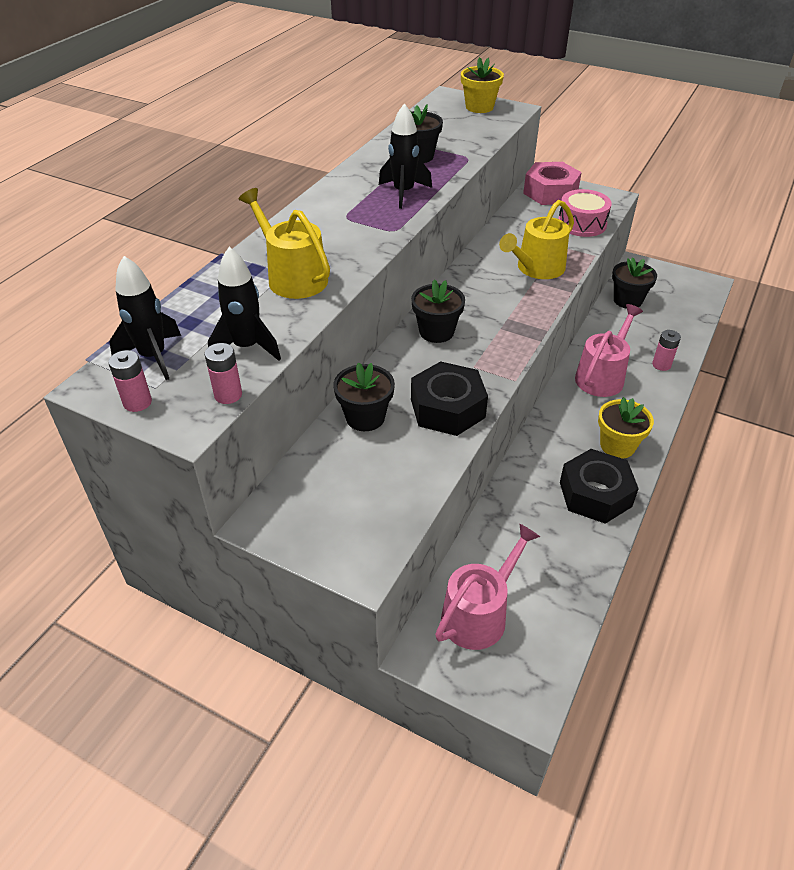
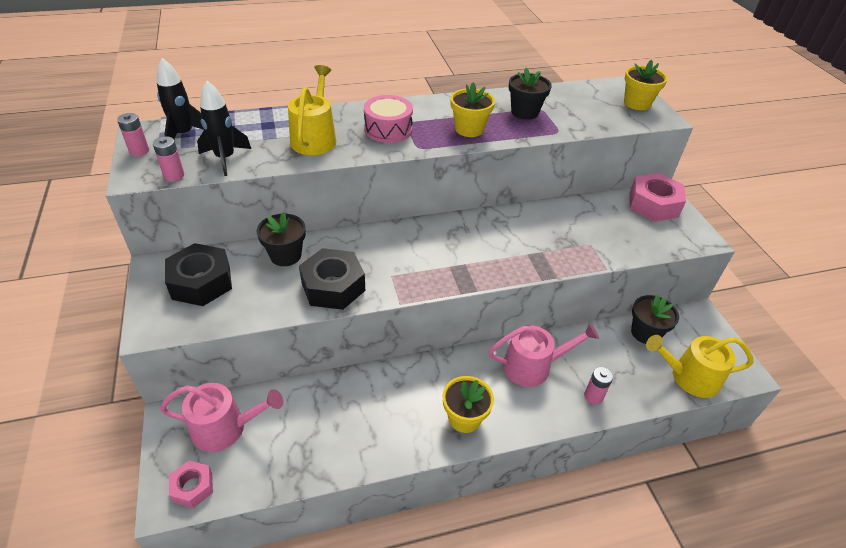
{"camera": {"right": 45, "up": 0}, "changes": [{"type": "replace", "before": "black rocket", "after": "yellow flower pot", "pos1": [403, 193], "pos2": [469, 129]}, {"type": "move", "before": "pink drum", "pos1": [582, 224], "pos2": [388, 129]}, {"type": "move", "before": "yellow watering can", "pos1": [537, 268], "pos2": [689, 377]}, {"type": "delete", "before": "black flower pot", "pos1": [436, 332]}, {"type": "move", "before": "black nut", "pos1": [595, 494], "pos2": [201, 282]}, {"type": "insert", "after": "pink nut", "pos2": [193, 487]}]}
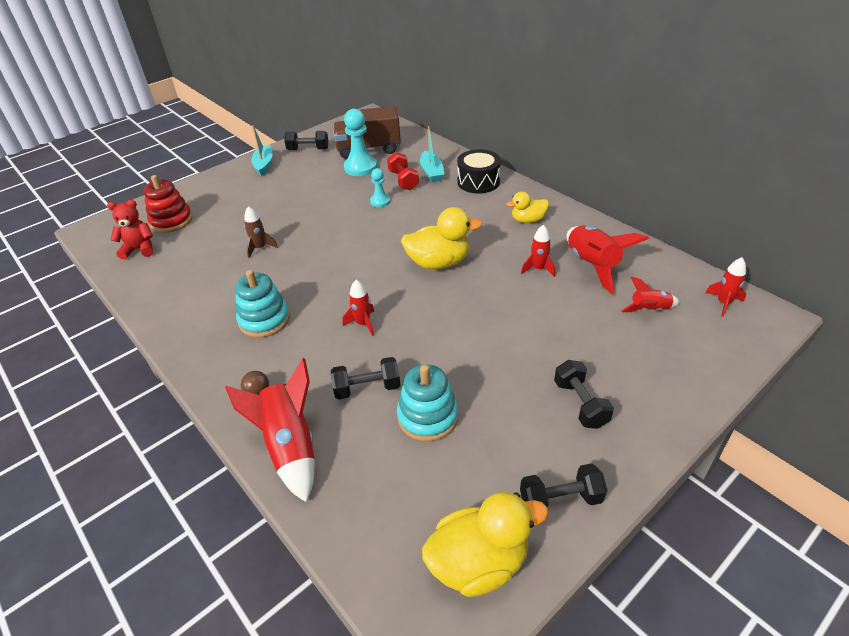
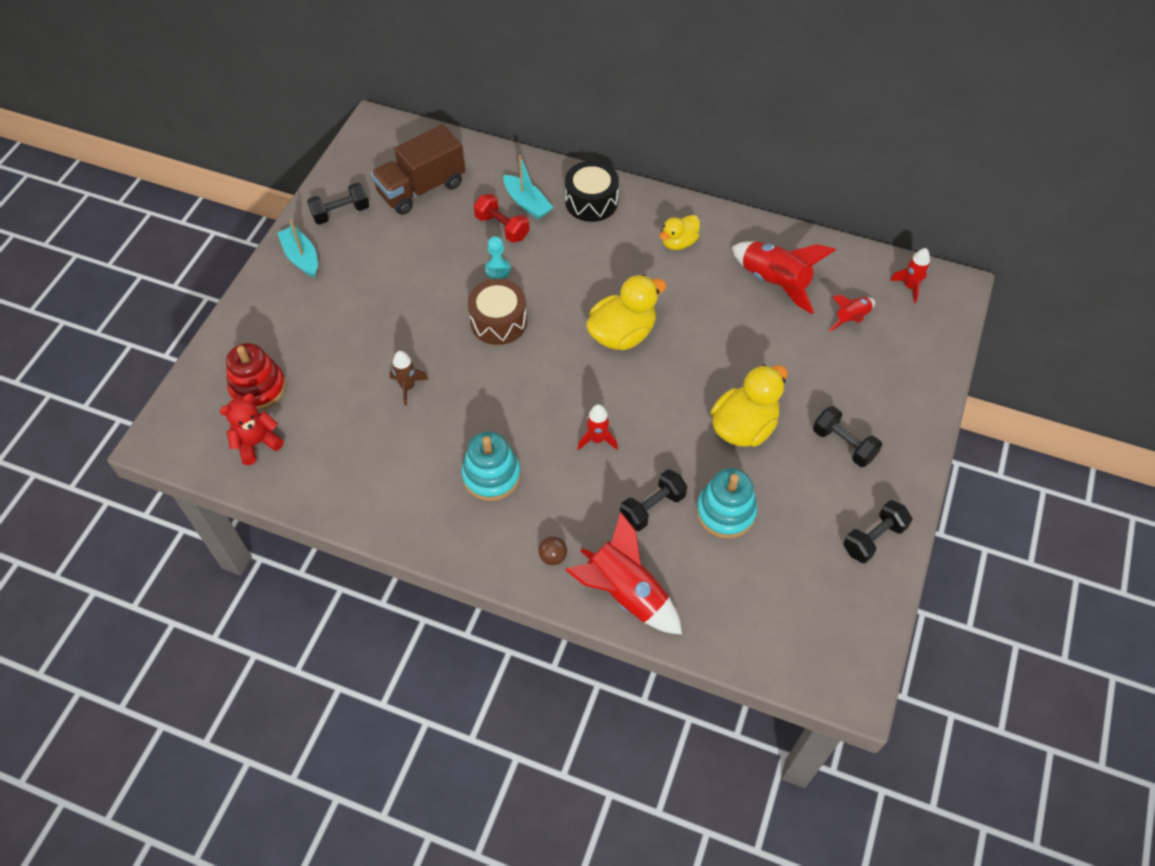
{"camera": {"right": -30, "up": 15}, "changes": [{"type": "delete", "before": "turquoise pawn", "pos1": [360, 167]}, {"type": "delete", "before": "red rocket", "pos1": [538, 269]}, {"type": "move", "before": "yellow duck", "pos1": [479, 562], "pos2": [744, 427]}, {"type": "insert", "after": "brown drum", "pos2": [498, 322]}]}
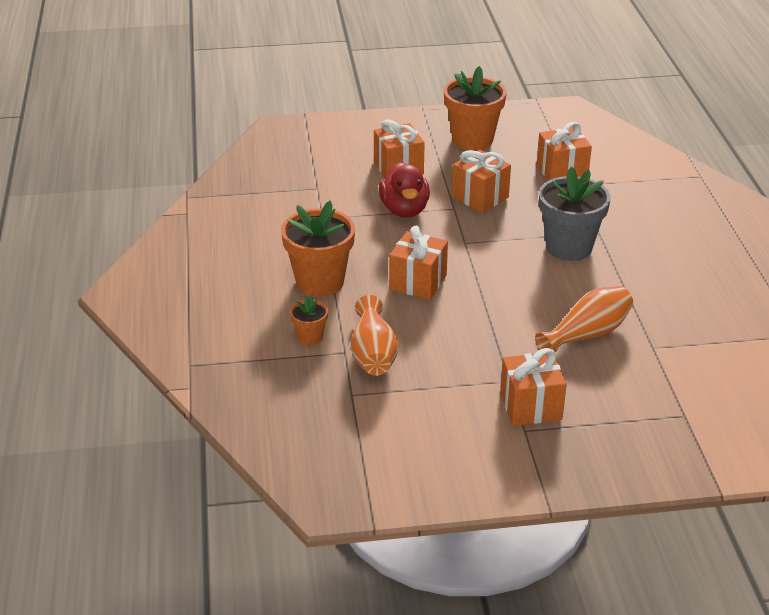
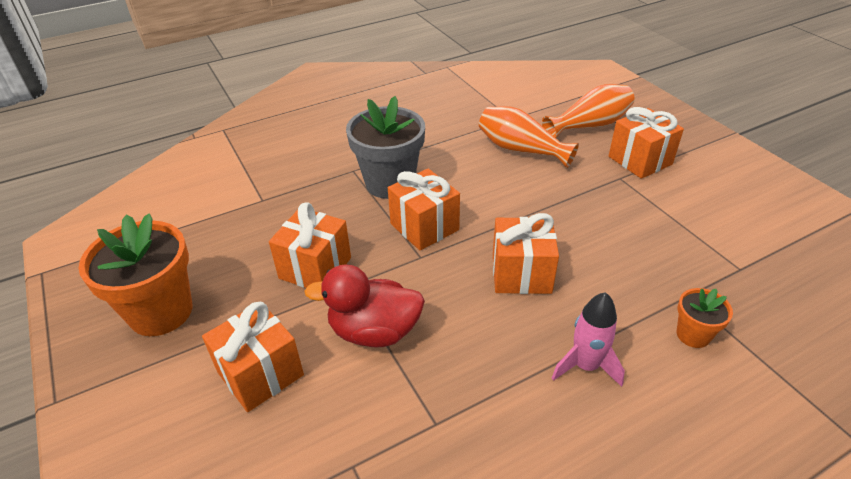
{"camera": {"right": -110, "up": 5}, "changes": [{"type": "move", "before": "orange gift", "pos1": [562, 171], "pos2": [424, 227]}, {"type": "rotate", "before": "red duck", "pos1": [404, 210], "pos2": [374, 331], "turn": -150}, {"type": "replace", "before": "orange flower pot", "after": "pink rocket", "pos1": [320, 282], "pos2": [585, 366]}, {"type": "move", "before": "orange vase", "pos1": [373, 354], "pos2": [590, 125]}]}
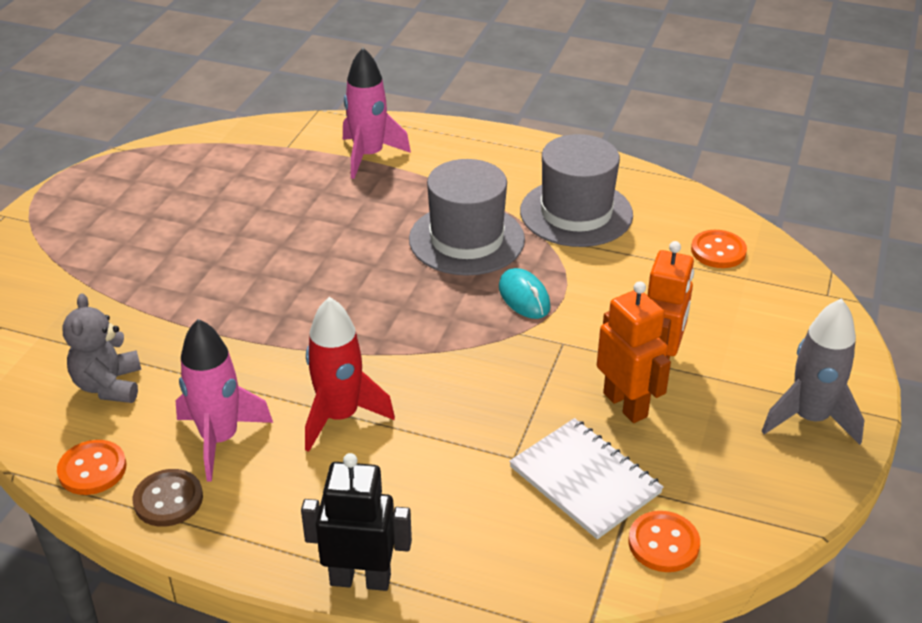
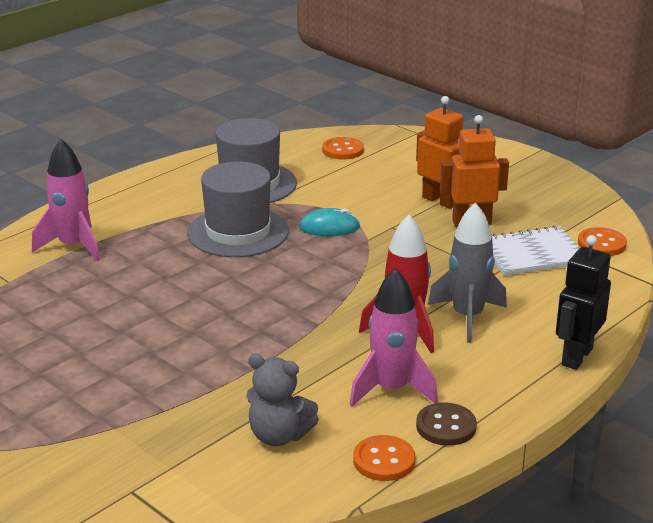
{"camera": {"right": -65, "up": -10}, "changes": [{"type": "move", "before": "grey rocket", "pos1": [809, 418], "pos2": [467, 317]}]}
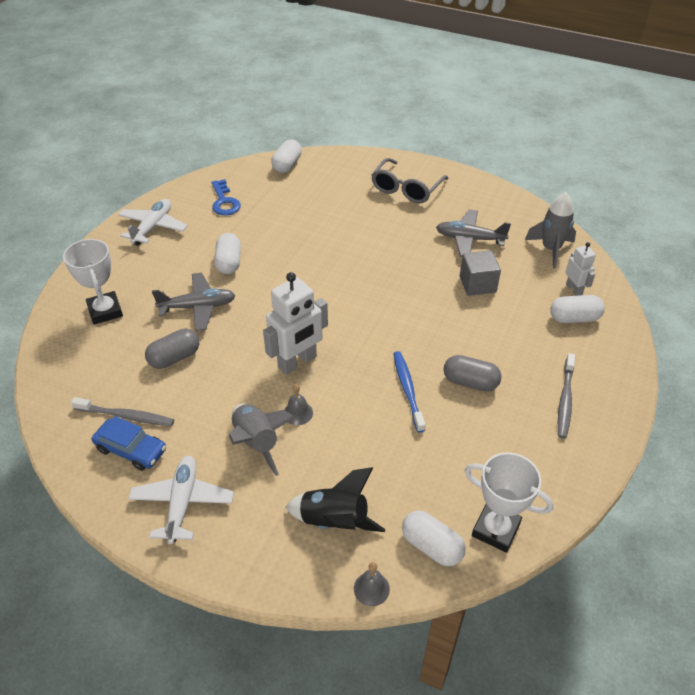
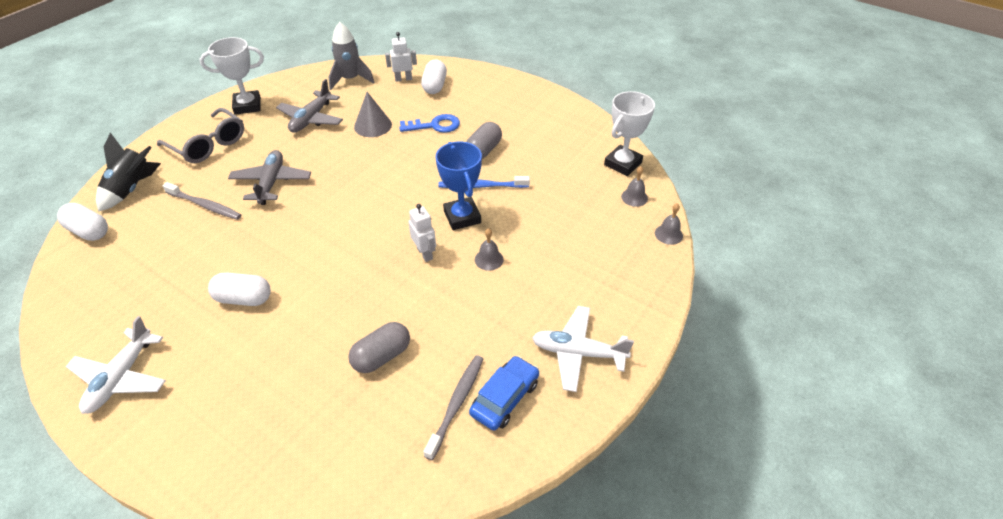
{"camera": {"right": -80, "up": 0}, "changes": [{"type": "move", "before": "blue key", "pos1": [224, 202], "pos2": [435, 125]}, {"type": "rotate", "before": "white plane", "pos1": [153, 227], "pos2": [121, 378], "turn": -105}, {"type": "move", "before": "white trophy", "pos1": [105, 311], "pos2": [247, 106]}, {"type": "replace", "before": "grey cube", "after": "grey cone", "pos1": [477, 284], "pos2": [373, 125]}, {"type": "resize", "before": "white robot", "pos1": [297, 362], "pos2": [425, 253], "scale": 0.56}, {"type": "move", "before": "grey plane", "pos1": [198, 307], "pos2": [271, 183]}, {"type": "rotate", "before": "grey capsule", "pos1": [174, 357], "pos2": [381, 356], "turn": 75}, {"type": "move", "before": "grey toothbrush", "pos1": [565, 400], "pos2": [205, 205]}, {"type": "delete", "before": "grey rocket", "pos1": [257, 442]}, {"type": "move", "before": "black rocket", "pos1": [334, 521], "pos2": [131, 189]}, {"type": "replace", "before": "white capsule", "after": "grey bell", "pos1": [431, 546], "pos2": [634, 197]}, {"type": "insert", "after": "blue trophy", "pos2": [462, 217]}]}
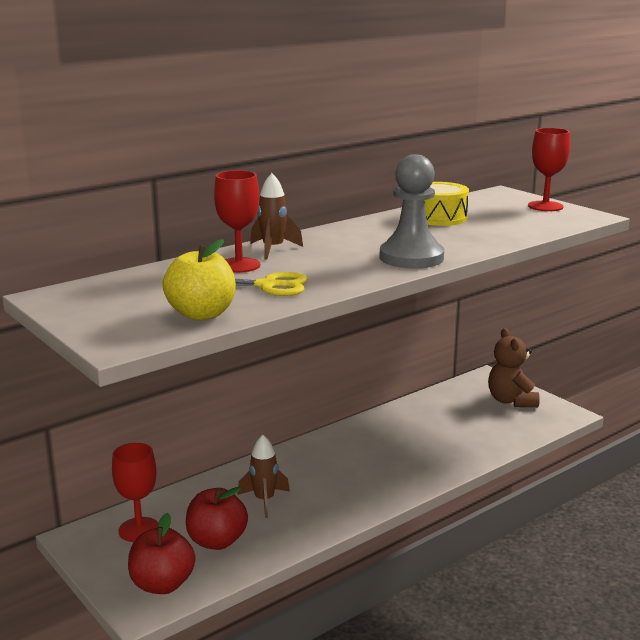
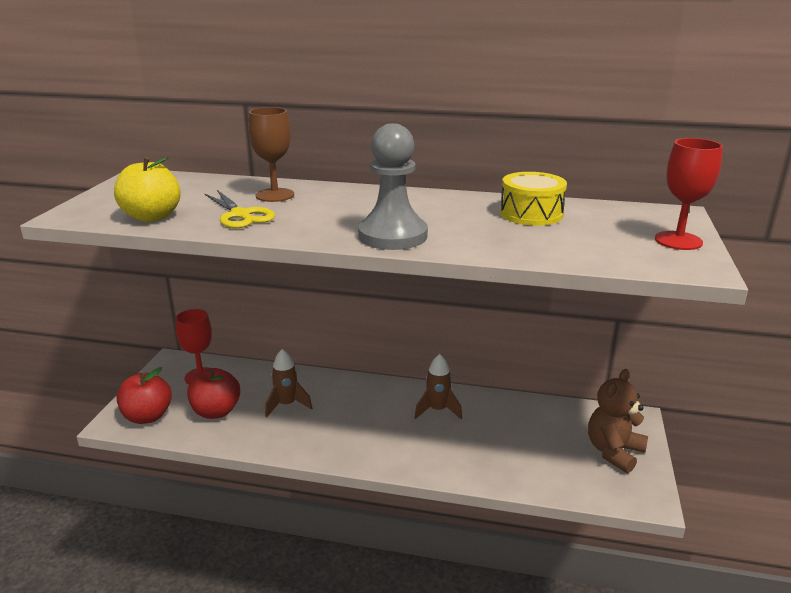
{"camera": {"right": 50, "up": 5}, "changes": [{"type": "recolor", "before": "red goblet", "after": "brown goblet", "pos1": [239, 265], "pos2": [275, 195]}, {"type": "move", "before": "brown rocket", "pos1": [273, 249], "pos2": [437, 410]}]}
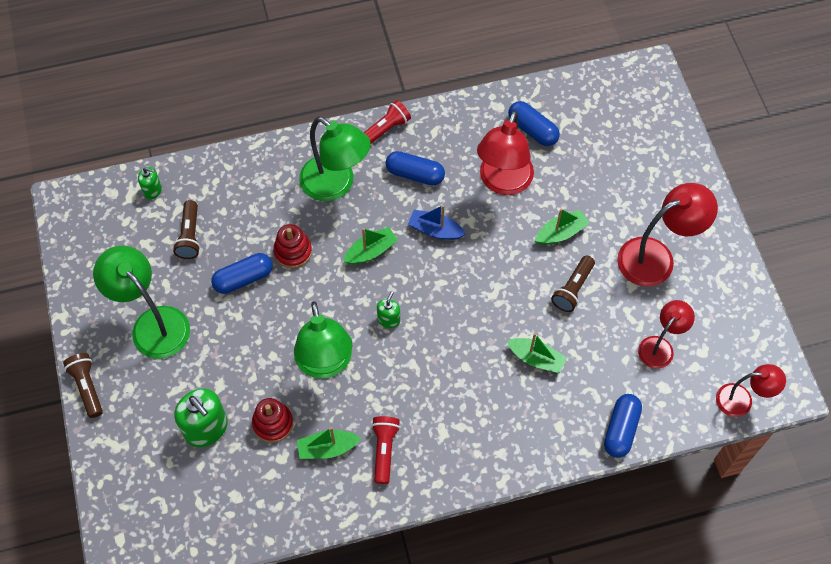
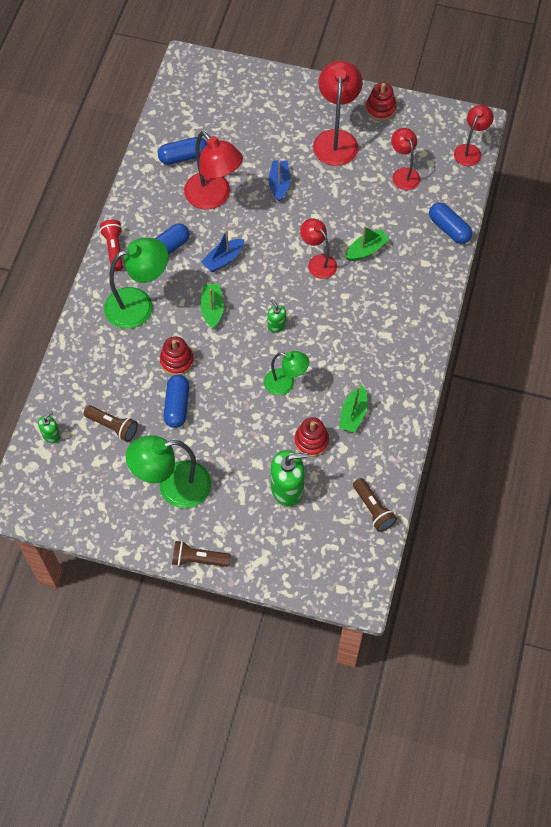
{"camera": {"right": -60, "up": 0}, "changes": [{"type": "recolor", "before": "green boat", "after": "blue boat", "pos1": [561, 233], "pos2": [279, 184]}, {"type": "move", "before": "brown flashlight", "pos1": [573, 289], "pos2": [373, 509]}, {"type": "resize", "before": "green lamp", "pos1": [325, 364], "pos2": [285, 384], "scale": 0.61}, {"type": "delete", "before": "red flashlight", "pos1": [384, 450]}, {"type": "insert", "after": "red stacking toy", "pos2": [380, 109]}, {"type": "insert", "after": "red lamp", "pos2": [318, 262]}]}
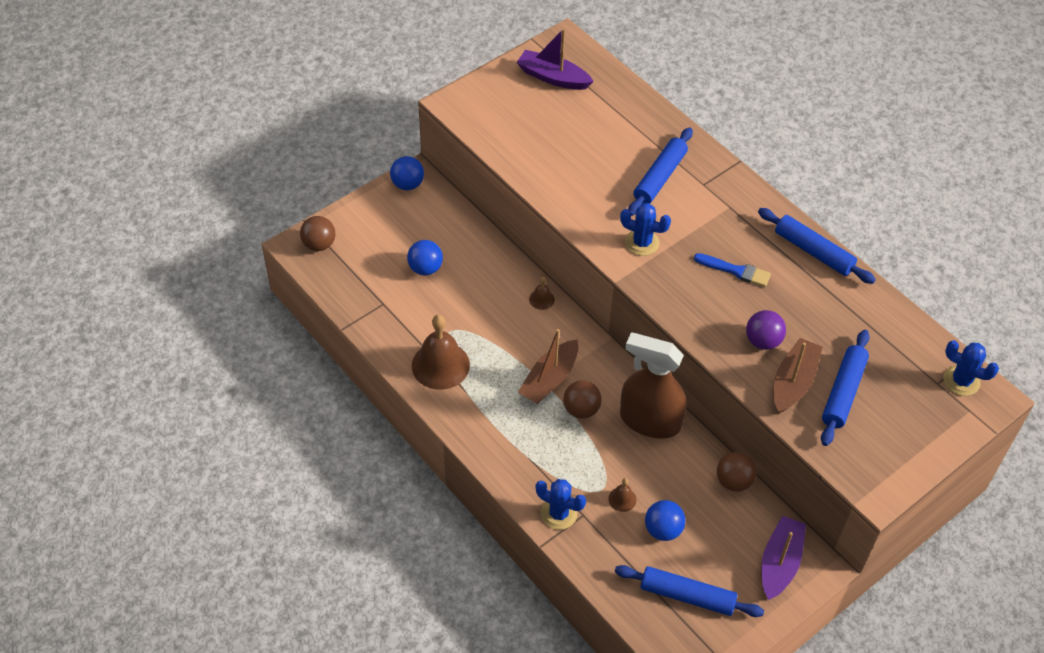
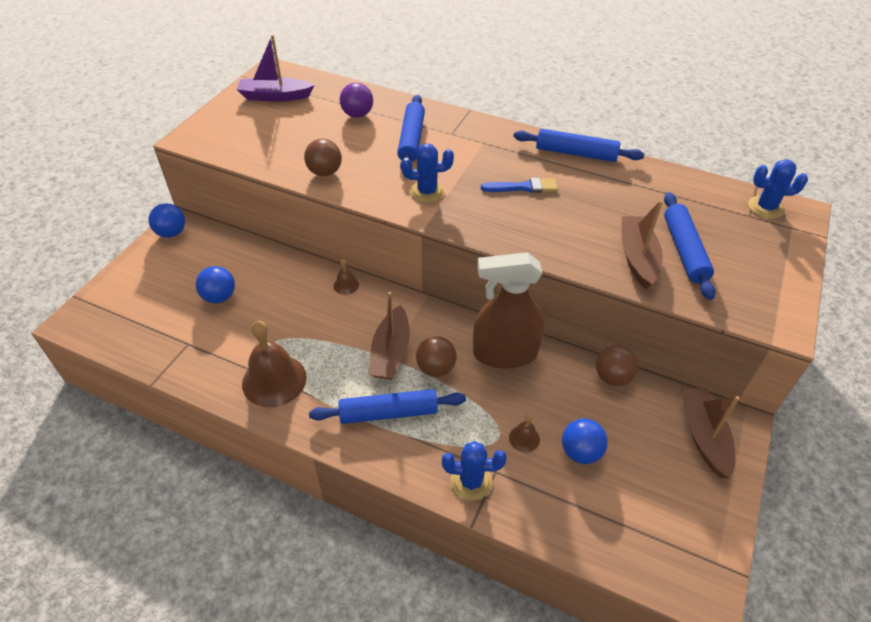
{"camera": {"right": -25, "up": -5}, "changes": [{"type": "move", "before": "brown ball", "pos1": [319, 244], "pos2": [325, 172]}, {"type": "move", "before": "purple ball", "pos1": [763, 341], "pos2": [357, 115]}, {"type": "recolor", "before": "purple boat", "after": "brown boat", "pos1": [780, 563], "pos2": [704, 436]}, {"type": "move", "before": "blue rolling pin", "pos1": [687, 596], "pos2": [388, 413]}]}
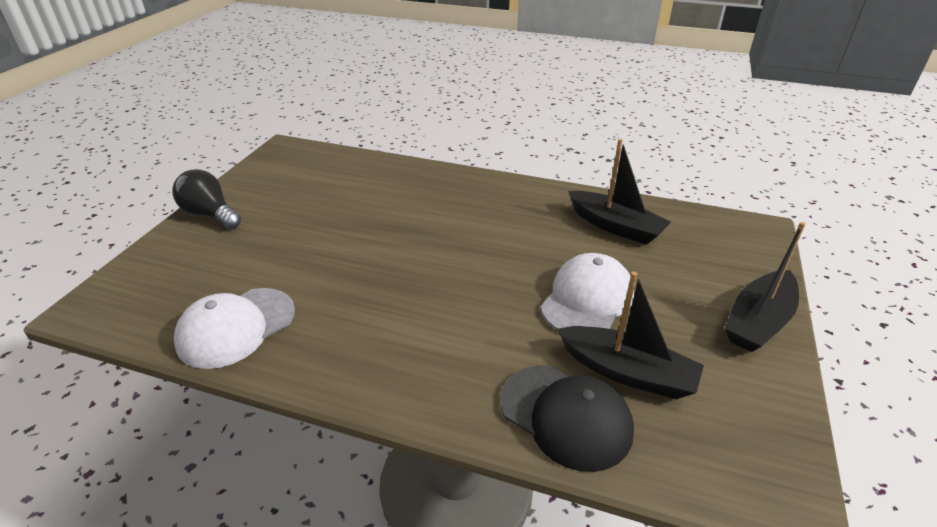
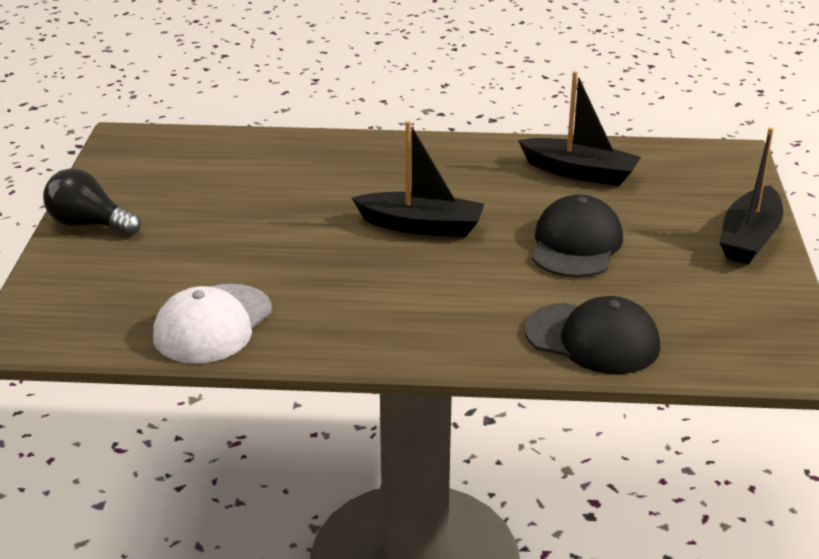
{"camera": {"right": -15, "up": -5}, "changes": [{"type": "recolor", "before": "white cap", "after": "black cap", "pos1": [587, 299], "pos2": [576, 244]}, {"type": "move", "before": "black boat", "pos1": [627, 372], "pos2": [421, 226]}]}
